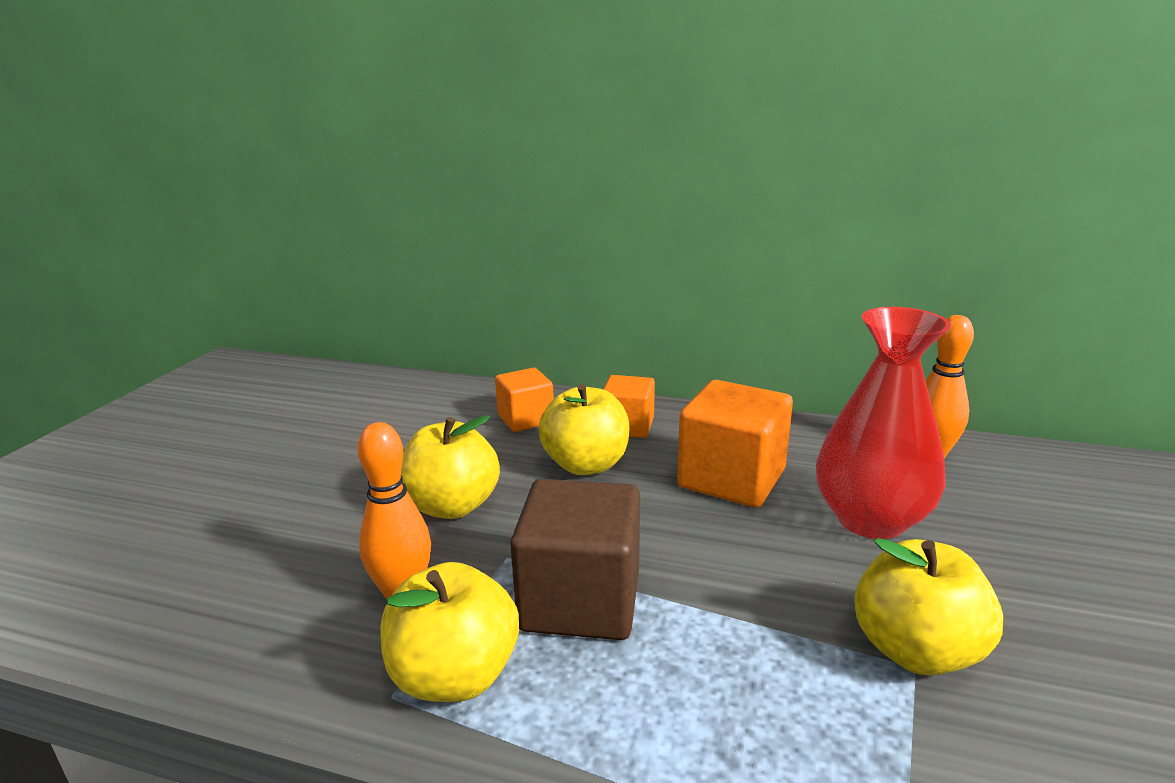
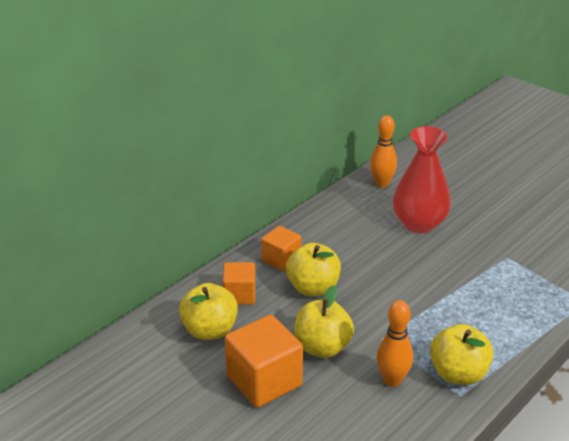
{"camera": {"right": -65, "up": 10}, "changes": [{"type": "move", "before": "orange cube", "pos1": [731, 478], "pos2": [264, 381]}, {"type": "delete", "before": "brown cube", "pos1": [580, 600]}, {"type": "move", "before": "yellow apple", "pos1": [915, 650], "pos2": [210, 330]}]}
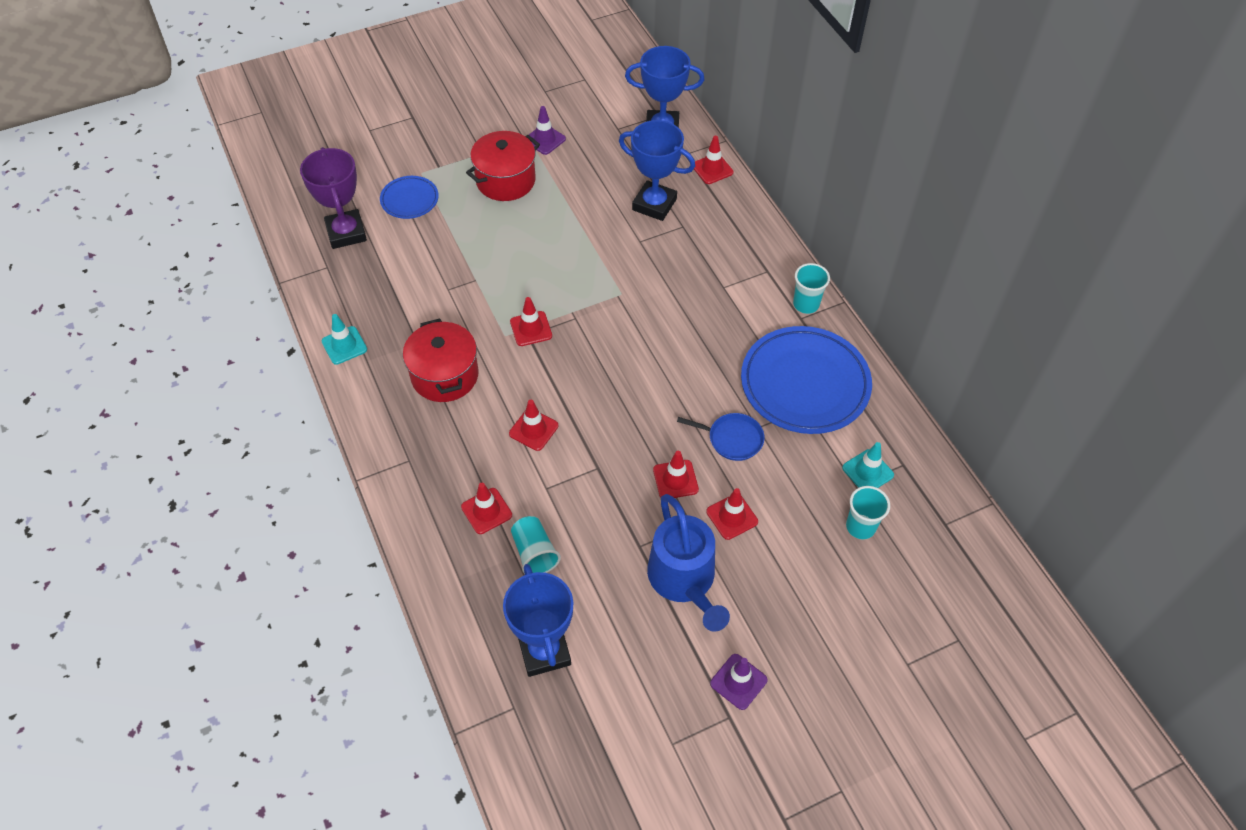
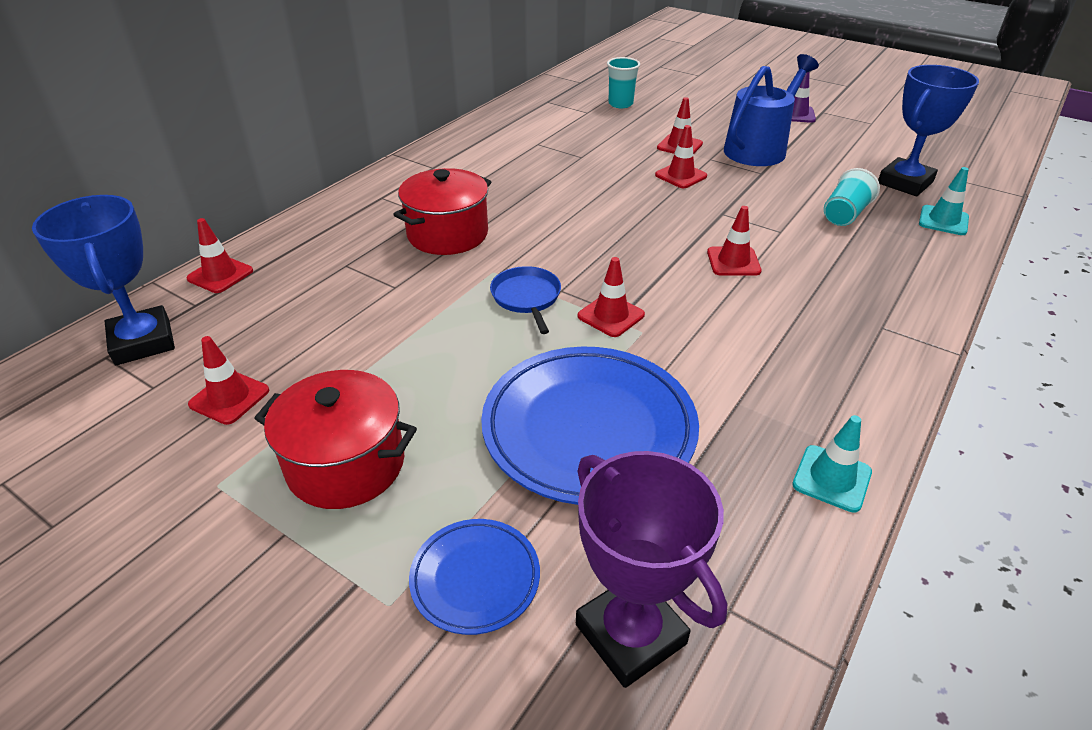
{"camera": {"right": -120, "up": -15}, "changes": [{"type": "delete", "before": "purple traffic cone", "pos1": [544, 140]}, {"type": "delete", "before": "blue trophy", "pos1": [654, 204]}, {"type": "rotate", "before": "purple trophy", "pos1": [346, 233], "pos2": [630, 634], "turn": -75}, {"type": "delete", "before": "turquoise cup", "pos1": [806, 304]}, {"type": "move", "before": "red pot", "pos1": [445, 375], "pos2": [447, 234]}, {"type": "move", "before": "blue plate", "pos1": [804, 384], "pos2": [589, 429]}, {"type": "move", "before": "blue pan", "pos1": [732, 439], "pos2": [527, 298]}, {"type": "move", "before": "turquoise traffic cone", "pos1": [867, 471], "pos2": [943, 220]}, {"type": "move", "before": "red traffic cone", "pos1": [486, 511], "pos2": [229, 397]}]}
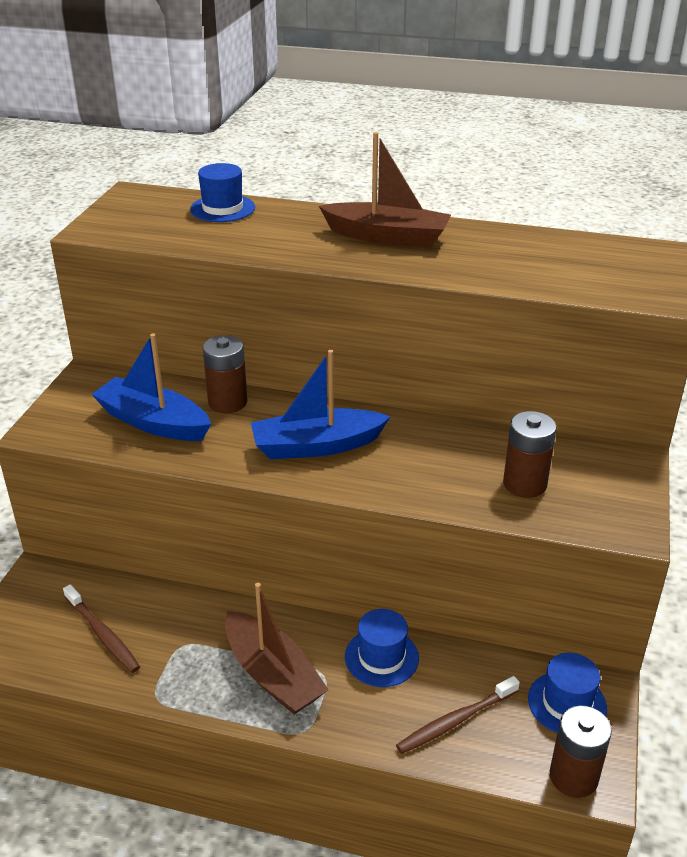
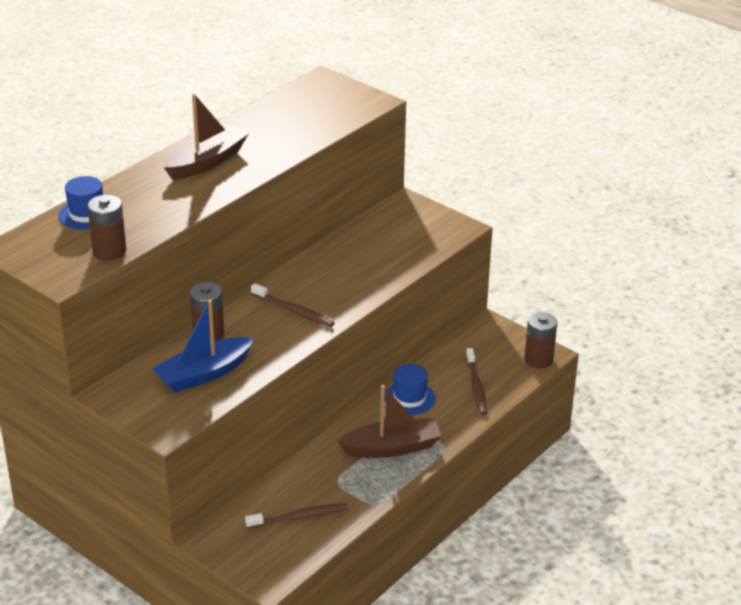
{"camera": {"right": -65, "up": 0}, "changes": [{"type": "replace", "before": "blue boat", "after": "brown toothbrush", "pos1": [316, 446], "pos2": [294, 311]}, {"type": "move", "before": "brown battery", "pos1": [524, 484], "pos2": [109, 251]}, {"type": "delete", "before": "blue hat", "pos1": [567, 703]}]}
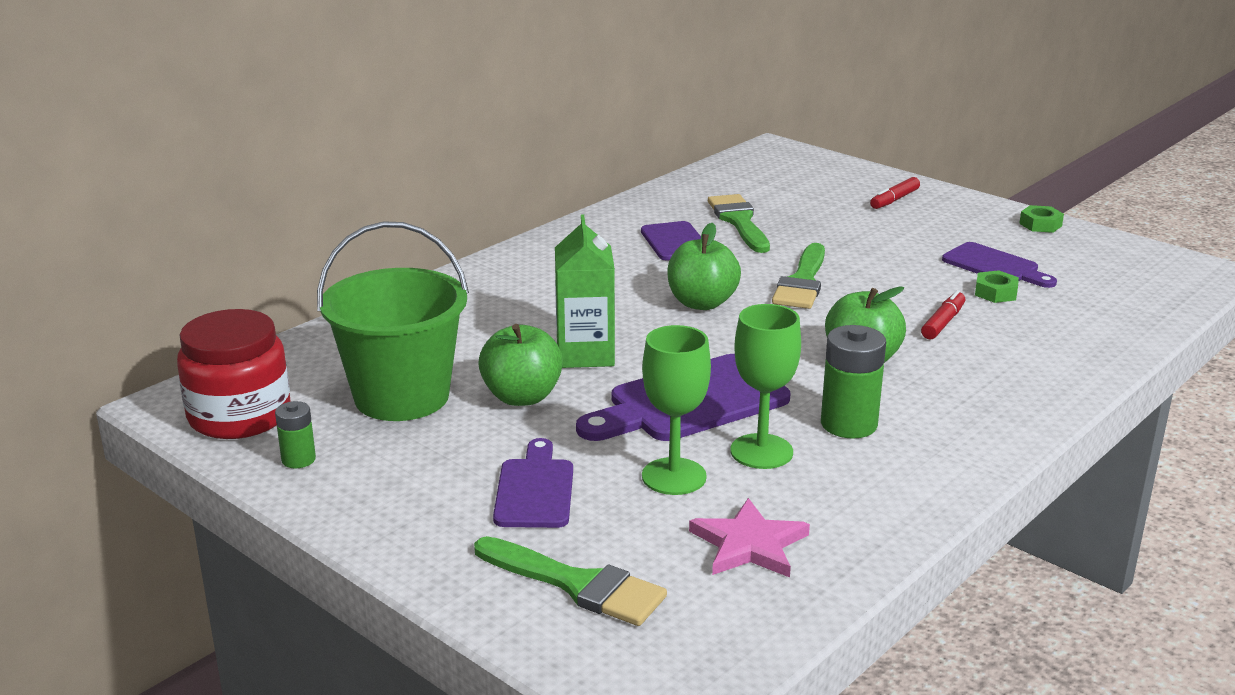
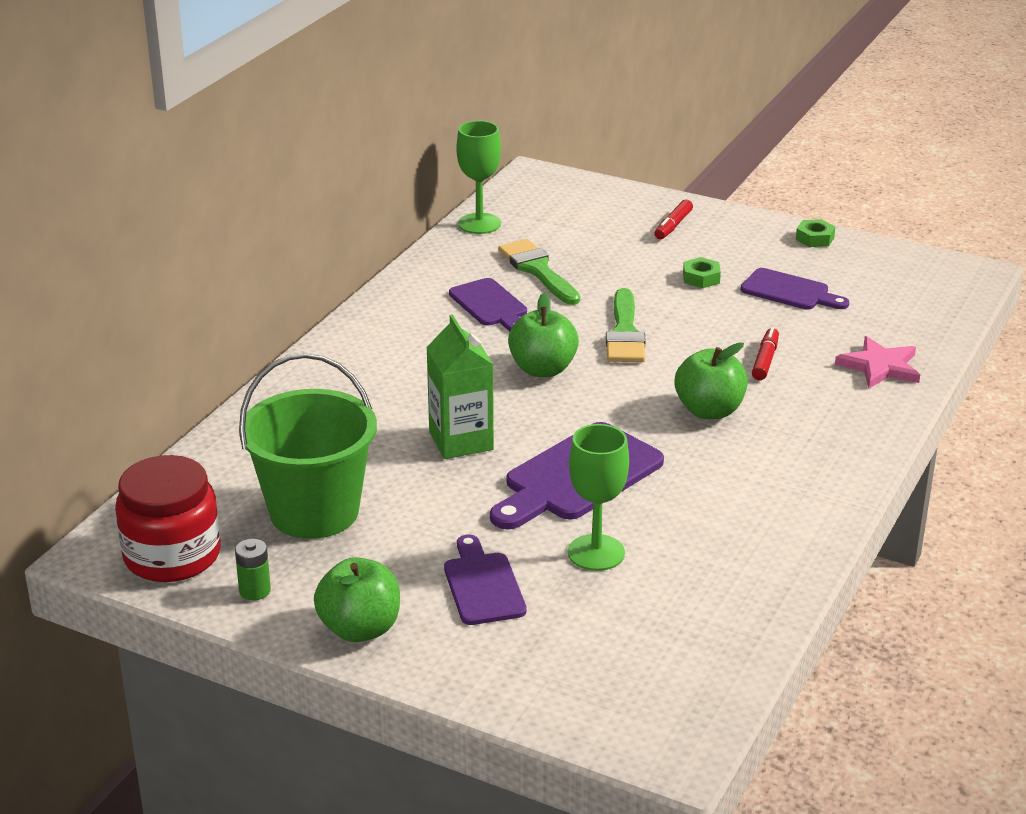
{"camera": {"right": -15, "up": 5}, "changes": [{"type": "move", "before": "green nut", "pos1": [995, 293], "pos2": [701, 278]}, {"type": "move", "before": "green goblet", "pos1": [761, 451], "pos2": [479, 224]}, {"type": "move", "before": "green apple", "pos1": [522, 397], "pos2": [360, 629]}, {"type": "delete", "before": "green battery", "pos1": [848, 424]}, {"type": "move", "before": "pink star", "pos1": [749, 544], "pos2": [880, 366]}, {"type": "delete", "before": "green brush", "pos1": [577, 584]}]}
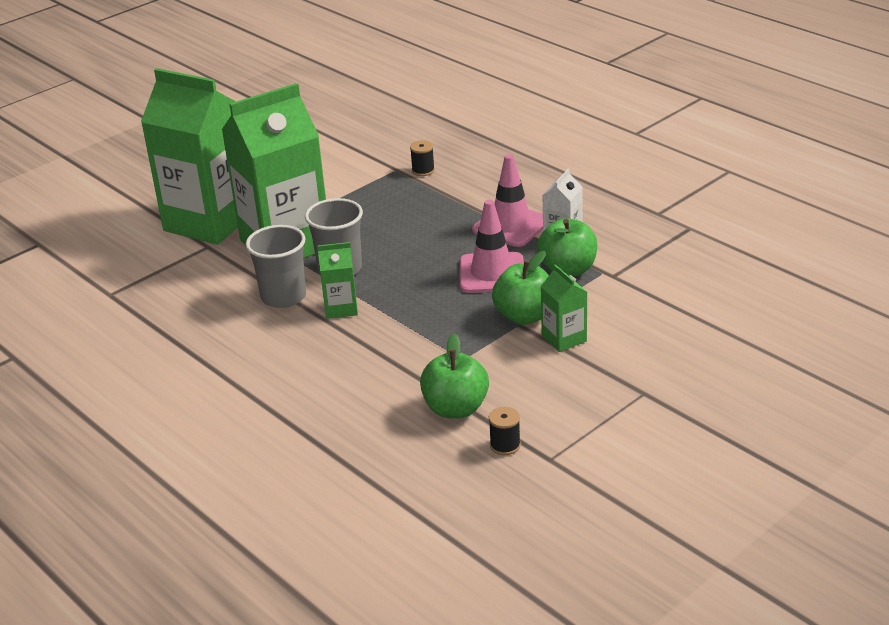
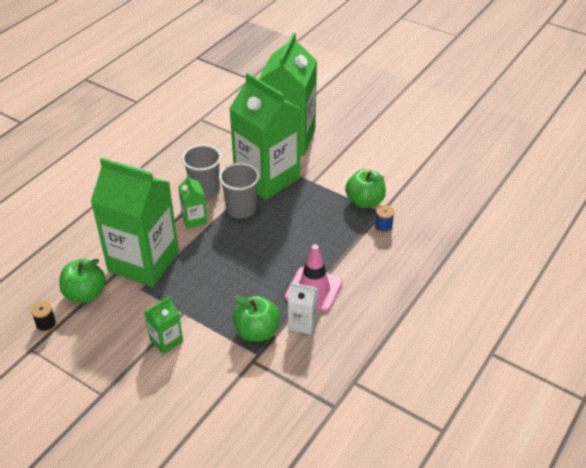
{"camera": {"right": 75, "up": 10}, "changes": [{"type": "recolor", "before": "black spool", "after": "blue spool", "pos1": [423, 170], "pos2": [383, 227]}, {"type": "delete", "before": "pink traffic cone", "pos1": [492, 273]}, {"type": "move", "before": "green apple", "pos1": [524, 316], "pos2": [364, 201]}, {"type": "insert", "after": "green carton", "pos2": [143, 261]}]}
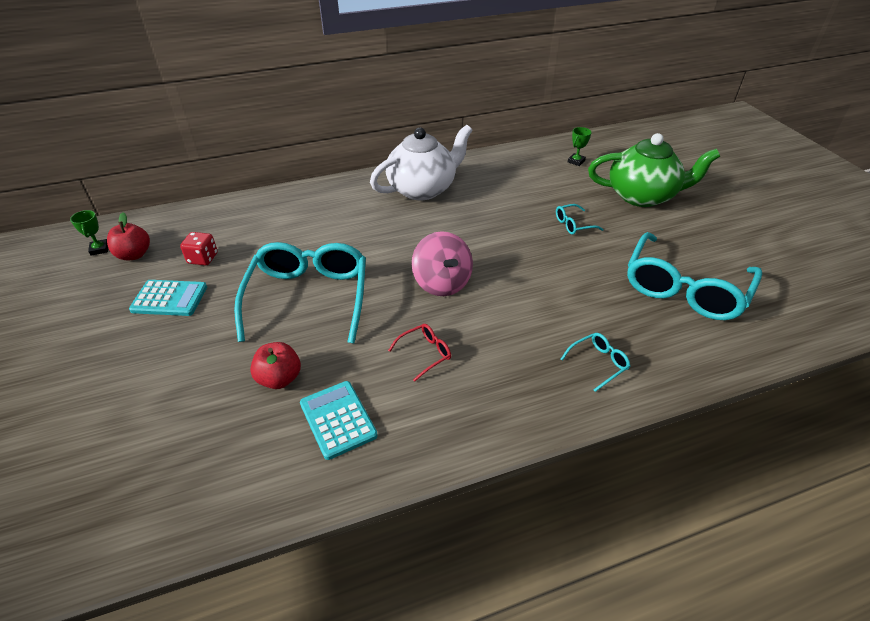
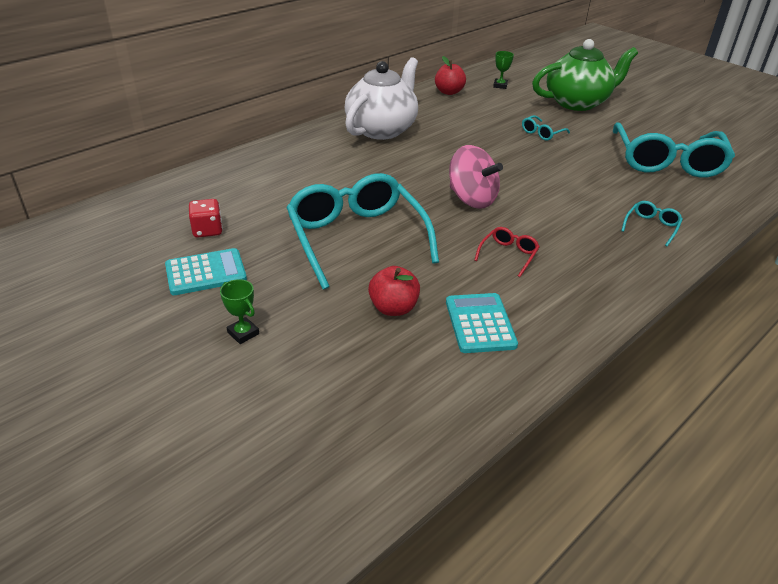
{"camera": {"right": -25, "up": -5}, "changes": [{"type": "move", "before": "green trophy", "pos1": [99, 249], "pos2": [243, 333]}, {"type": "move", "before": "red apple", "pos1": [134, 255], "pos2": [449, 92]}, {"type": "rotate", "before": "turquoise calculator", "pos1": [338, 419], "pos2": [480, 323], "turn": 45}]}
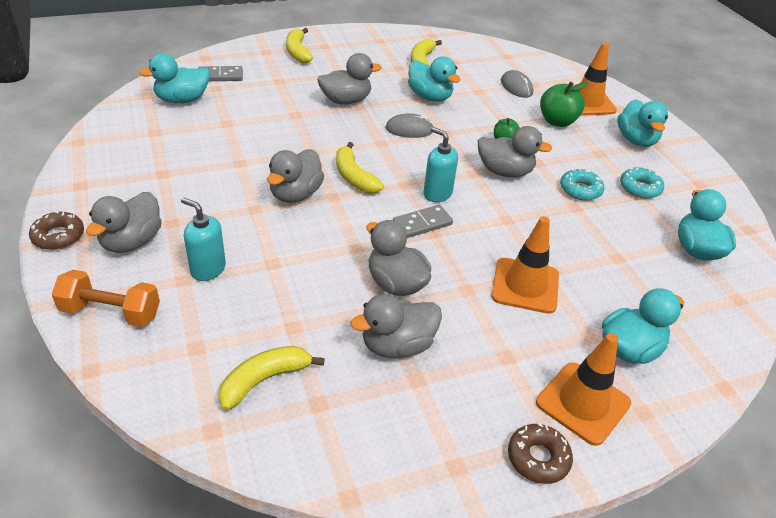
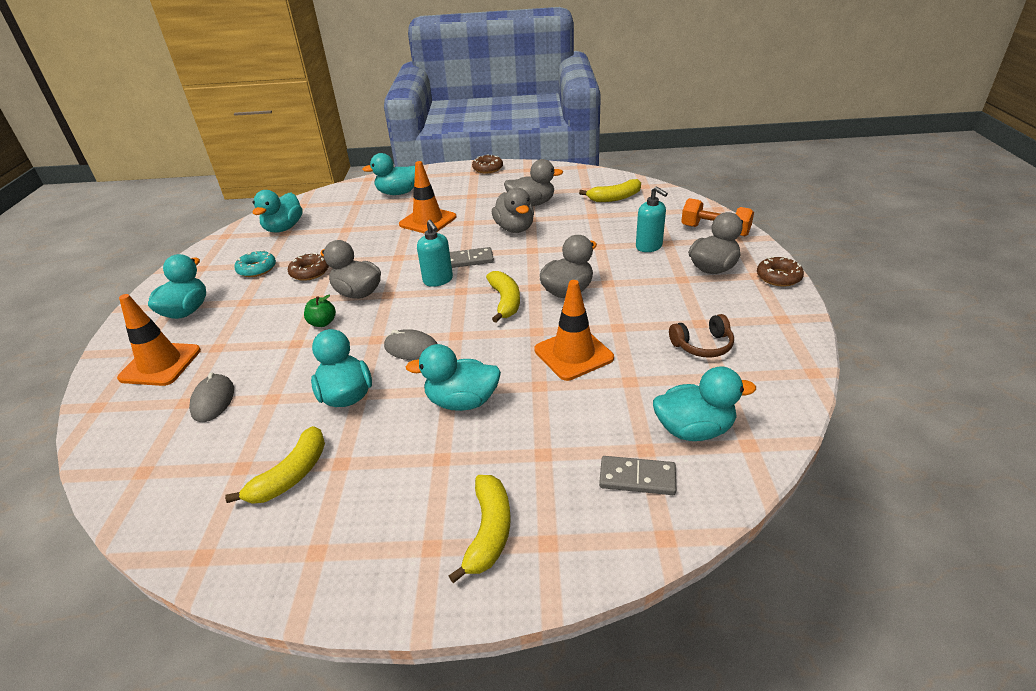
{"camera": {"right": -155, "up": -5}, "changes": [{"type": "recolor", "before": "grey duck", "after": "turquoise duck", "pos1": [346, 100], "pos2": [462, 401]}, {"type": "delete", "before": "green apple", "pos1": [557, 121]}, {"type": "recolor", "before": "turquoise donut", "after": "brown donut", "pos1": [580, 190], "pos2": [309, 272]}, {"type": "move", "before": "orange traffic cone", "pos1": [583, 403], "pos2": [573, 354]}, {"type": "insert", "after": "brown headphones", "pos2": [702, 345]}]}
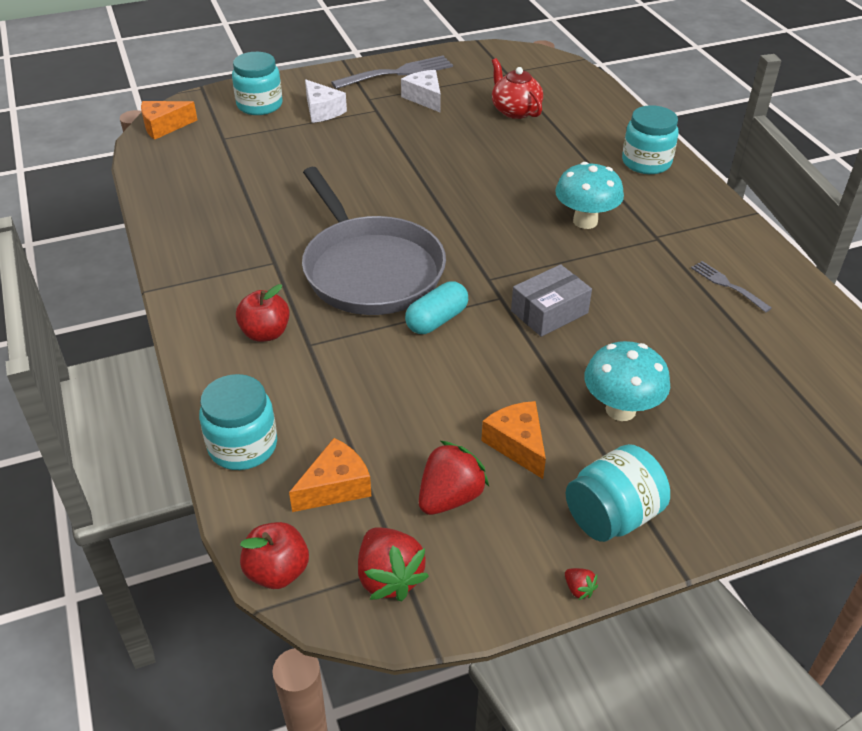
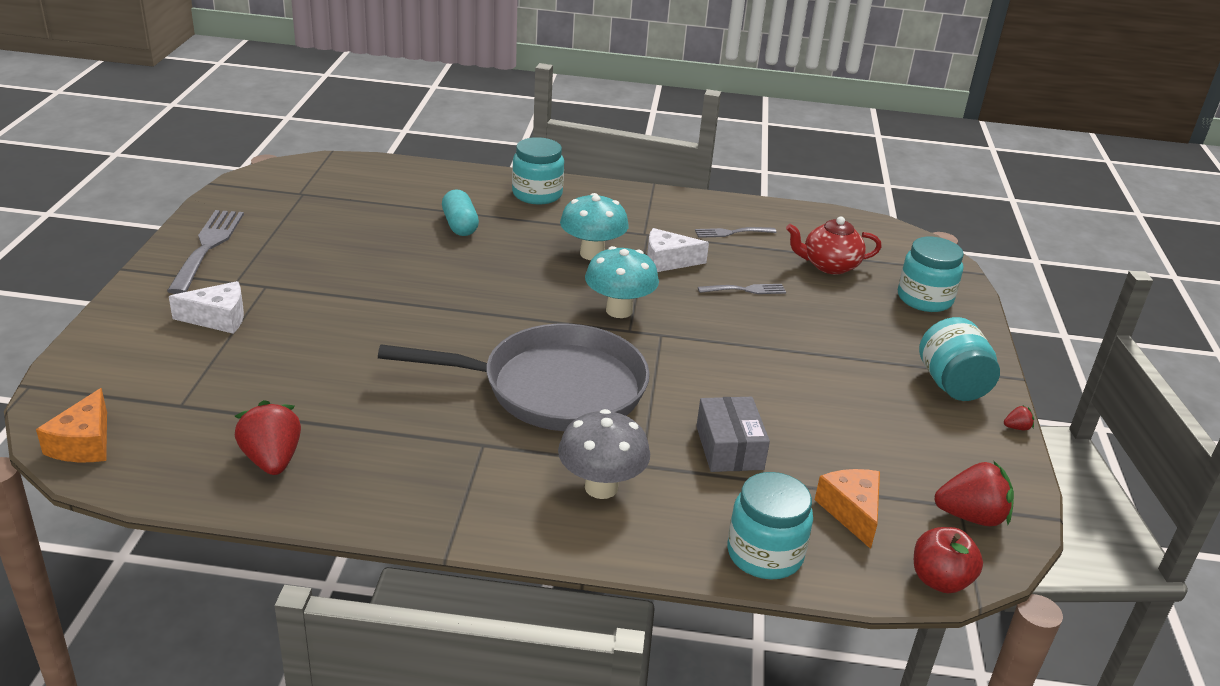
{"camera": {"right": -65, "up": -10}, "changes": [{"type": "move", "before": "turquoise jar", "pos1": [259, 105], "pos2": [924, 299]}, {"type": "move", "before": "red teapot", "pos1": [515, 110], "pos2": [829, 266]}, {"type": "move", "before": "white cheese", "pos1": [425, 98], "pos2": [668, 261]}, {"type": "move", "before": "grey box", "pos1": [549, 312], "pos2": [729, 448]}, {"type": "move", "before": "turquoise capsule", "pos1": [437, 320], "pos2": [460, 225]}, {"type": "replace", "before": "red apple", "after": "grey mushroom", "pos1": [265, 333], "pos2": [601, 487]}, {"type": "move", "before": "turquoise mushroom", "pos1": [620, 409], "pos2": [619, 310]}, {"type": "delete", "before": "orange cheese", "pos1": [517, 444]}, {"type": "move", "before": "red strawberry", "pos1": [450, 497], "pos2": [272, 460]}, {"type": "insert", "after": "grey fork", "pos2": [745, 290]}]}
